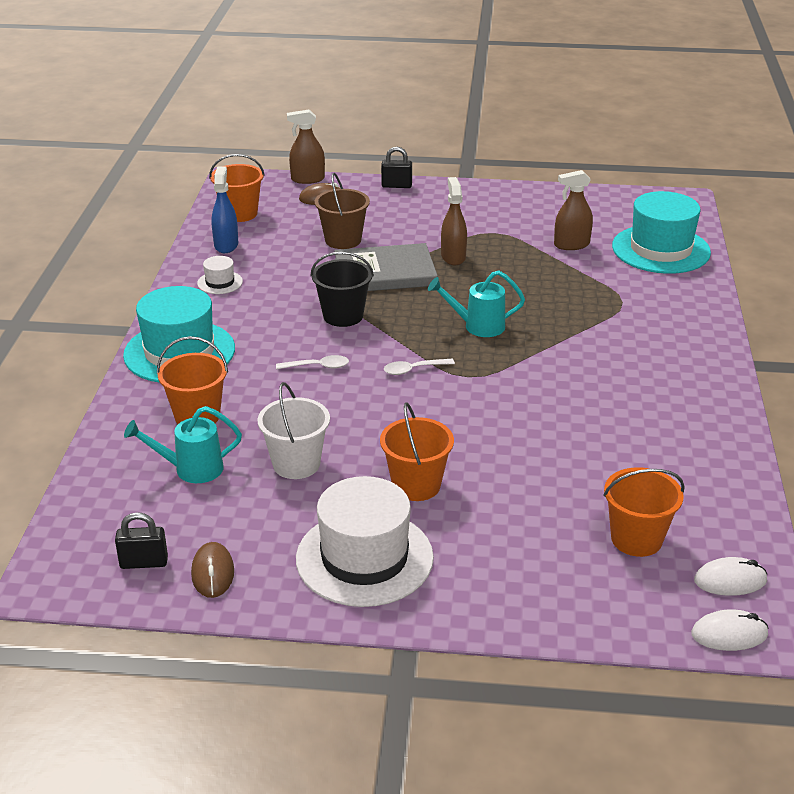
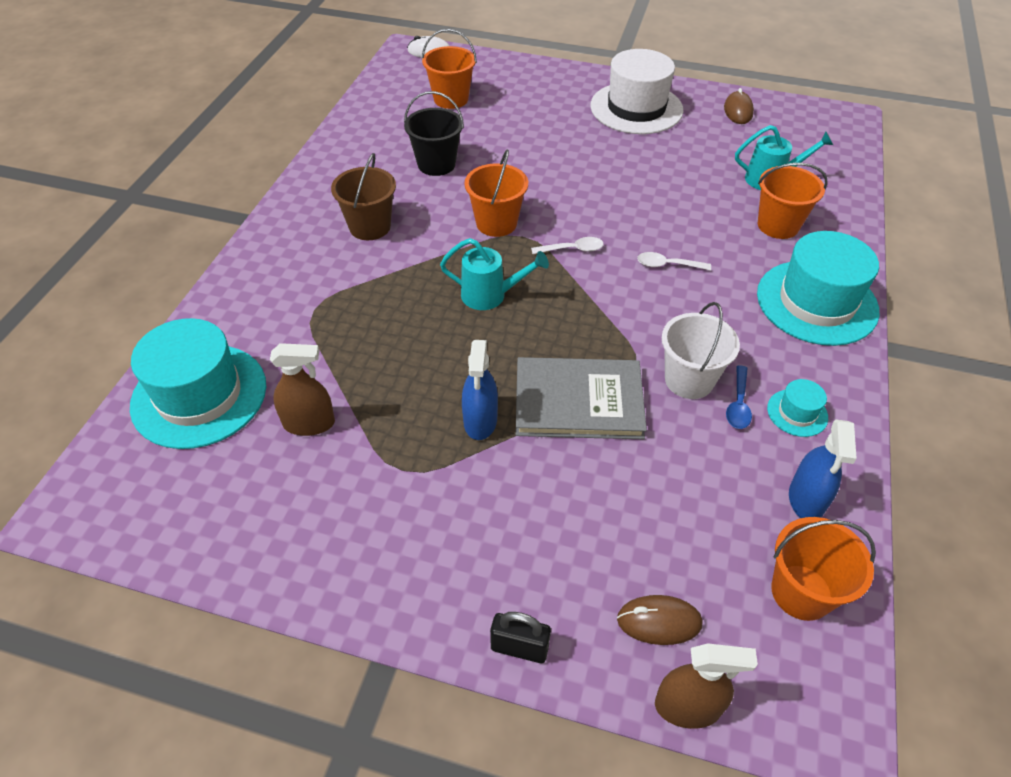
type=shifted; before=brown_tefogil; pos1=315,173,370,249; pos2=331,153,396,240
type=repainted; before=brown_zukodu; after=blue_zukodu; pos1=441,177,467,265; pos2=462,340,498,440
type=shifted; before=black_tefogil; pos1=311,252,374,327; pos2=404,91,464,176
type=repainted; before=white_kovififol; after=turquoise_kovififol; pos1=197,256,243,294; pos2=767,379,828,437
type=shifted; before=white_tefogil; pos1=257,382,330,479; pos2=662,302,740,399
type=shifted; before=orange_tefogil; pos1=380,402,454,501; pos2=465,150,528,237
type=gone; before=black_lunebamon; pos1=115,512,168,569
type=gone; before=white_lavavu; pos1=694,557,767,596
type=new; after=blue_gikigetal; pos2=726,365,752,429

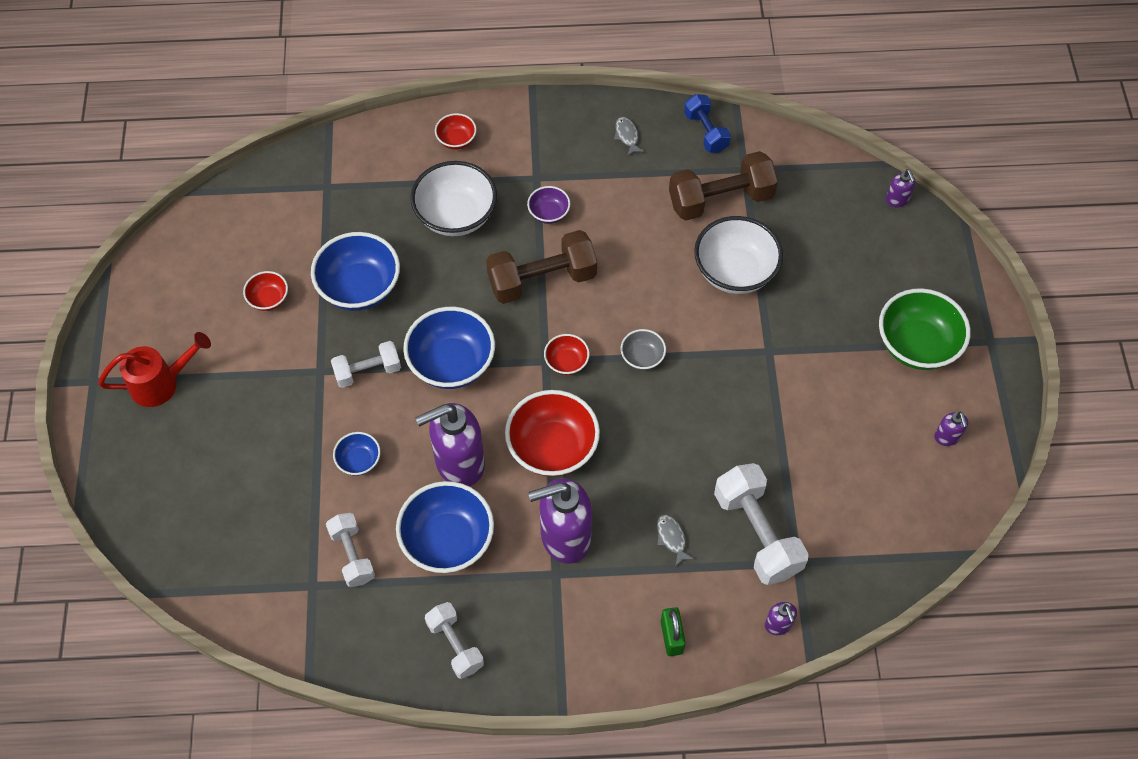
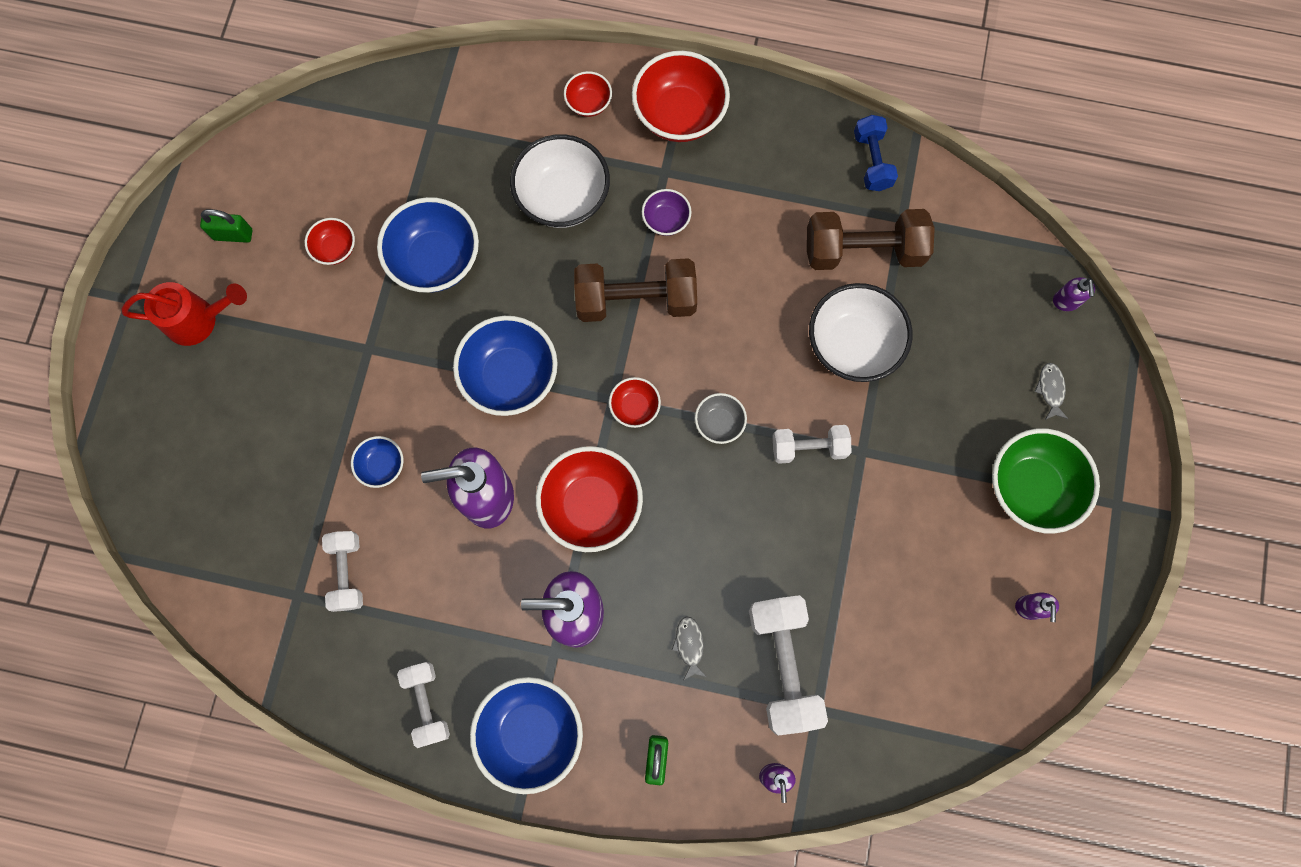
type=shifted; before=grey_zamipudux; pos1=614,117,645,156; pos2=1034,363,1068,420
type=shifted; before=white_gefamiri; pos1=331,341,401,388; pos2=773,425,851,464
type=shifted; before=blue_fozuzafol; pos1=396,481,494,573; pos2=470,677,583,794
type=new; after=red_fozuzafol; pos2=632,51,730,142
type=new; after=green_lunebamon; pos2=200,209,252,243

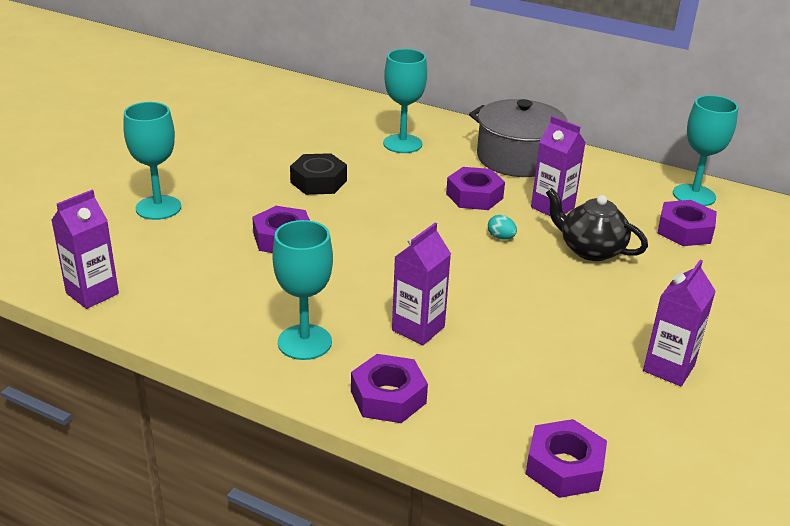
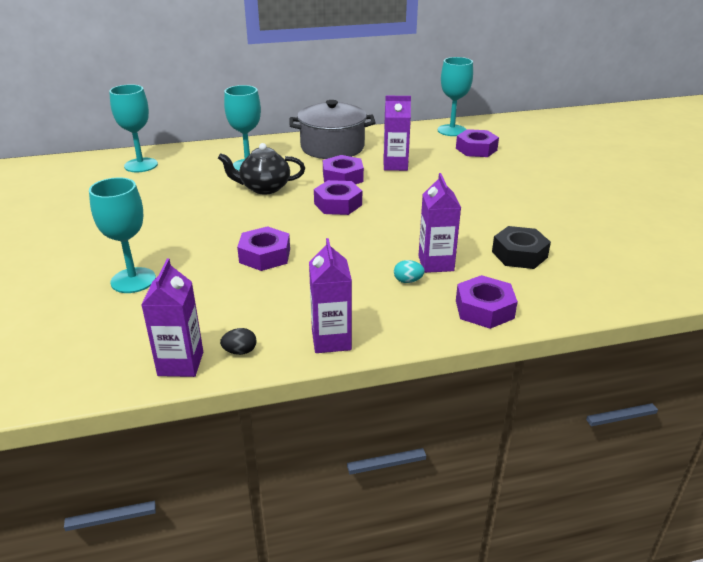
type=shifted; before=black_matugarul; pos1=290,153,347,195; pos2=492,226,551,269
type=shifted; before=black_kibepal; pos1=546,188,648,261; pos2=218,143,305,194
type=shifted; before=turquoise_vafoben; pos1=488,215,517,240; pos2=394,260,425,283
type=shifted; before=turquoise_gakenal; pos1=272,220,333,360; pos2=109,84,158,172
type=shifted; before=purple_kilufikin; pos1=643,260,716,386; pos2=309,238,352,353
type=shifted; before=purple_matugarul; pos1=526,419,607,498; pos2=314,180,362,215
type=new; after=black_vafoben; pos2=220,328,257,355

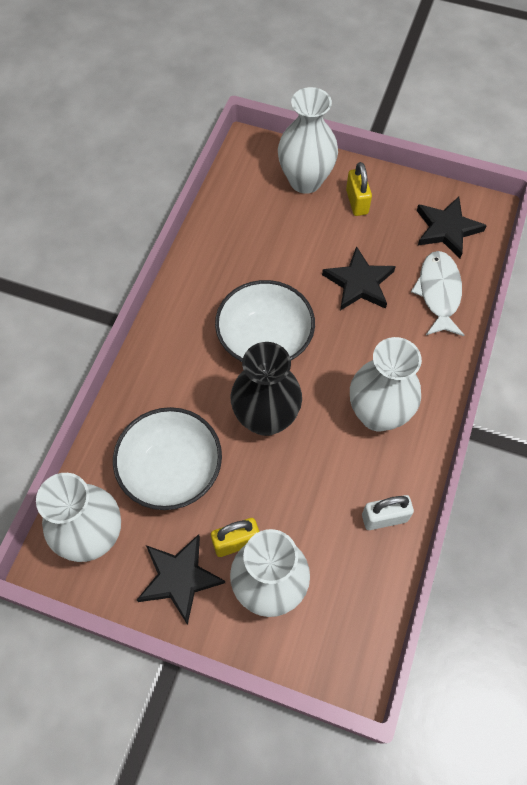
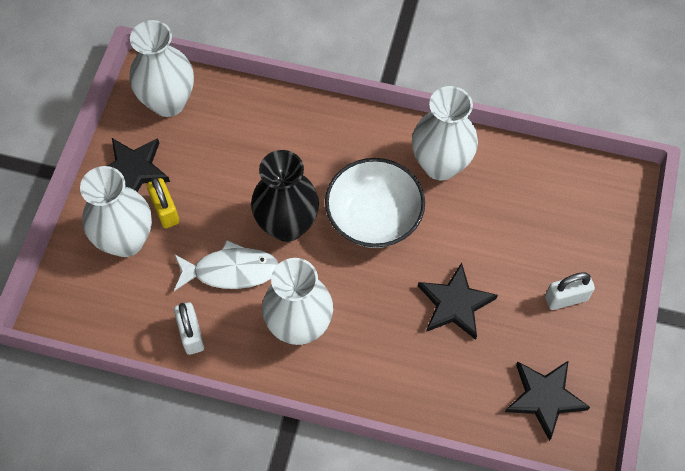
type=shifted; before=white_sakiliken; pos1=278,87,338,194; pos2=412,86,478,181
type=repainted; before=yellow_lunebamon; after=white_lunebamon; pos1=346,162,372,216; pos2=545,272,595,310
type=shifted; before=white_zamipudux; pos1=411,251,464,336; pos2=174,240,279,291
type=gone; before=white_fozuzafol; pos1=113,407,222,510

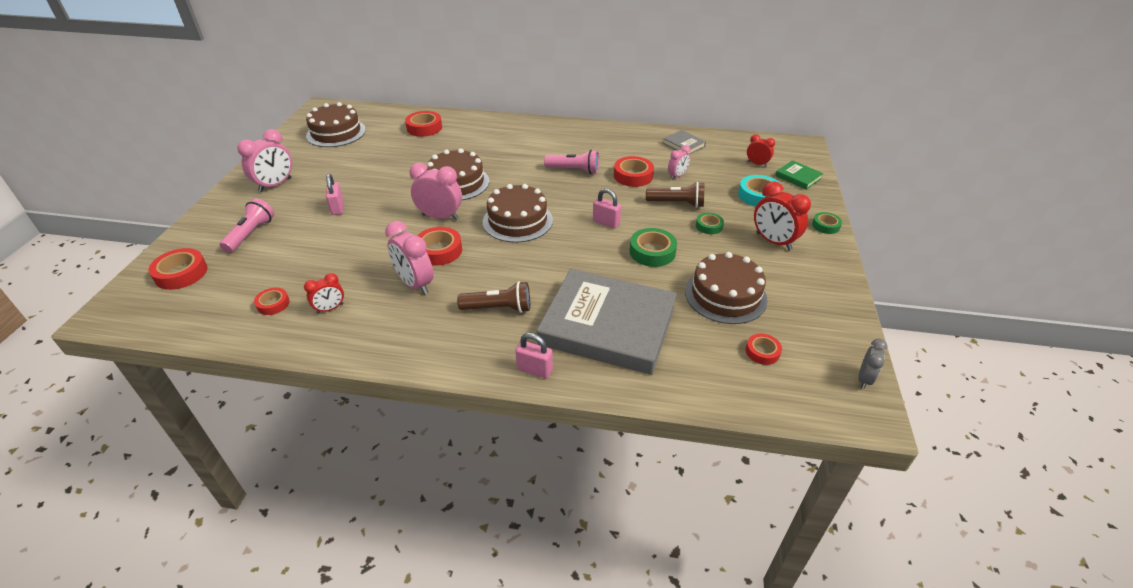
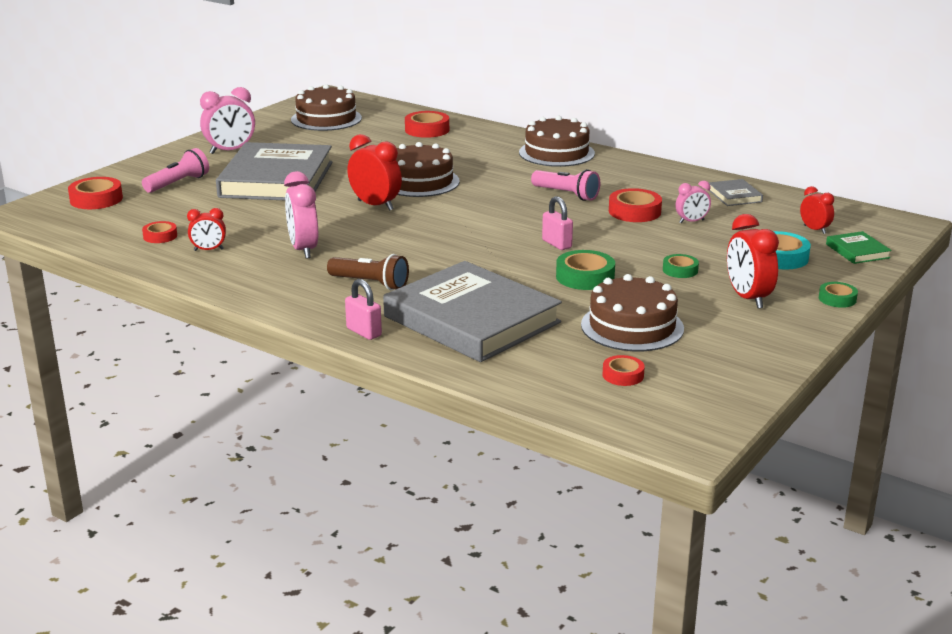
type=repainted; before=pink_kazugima; after=red_kazugima; pos1=409,163,462,220; pos2=347,134,402,211
type=swapped; before=pink_lunebamon; after=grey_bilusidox; pos1=326,174,344,215; pos2=216,142,333,200
type=gone; before=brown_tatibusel; pos1=646,182,705,208
type=shifted; before=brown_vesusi; pos1=483,184,553,242; pos2=519,116,595,167
type=gone; before=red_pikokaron; pos1=417,227,462,266
type=gone; before=grey_kazugima; pos1=858,339,887,389

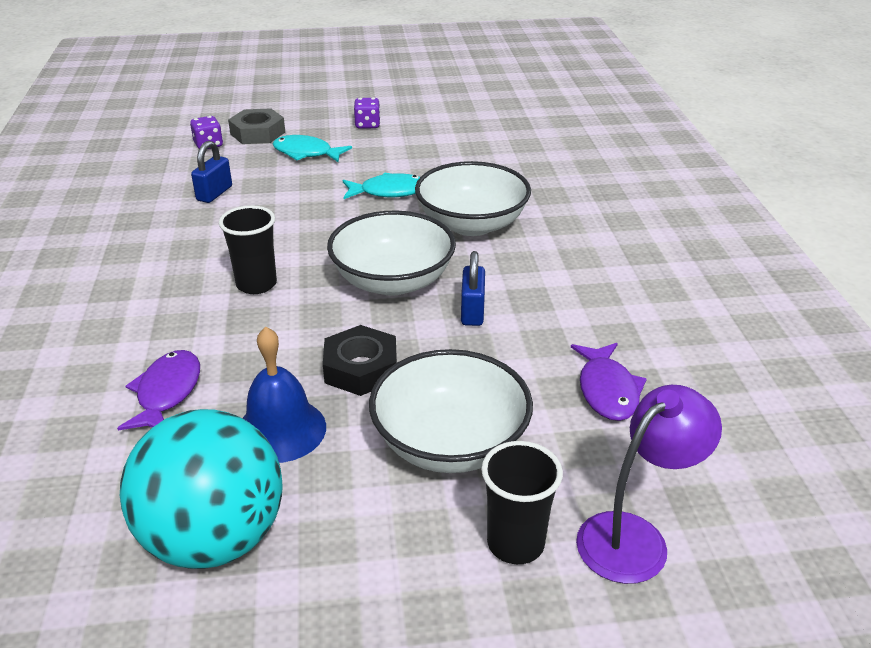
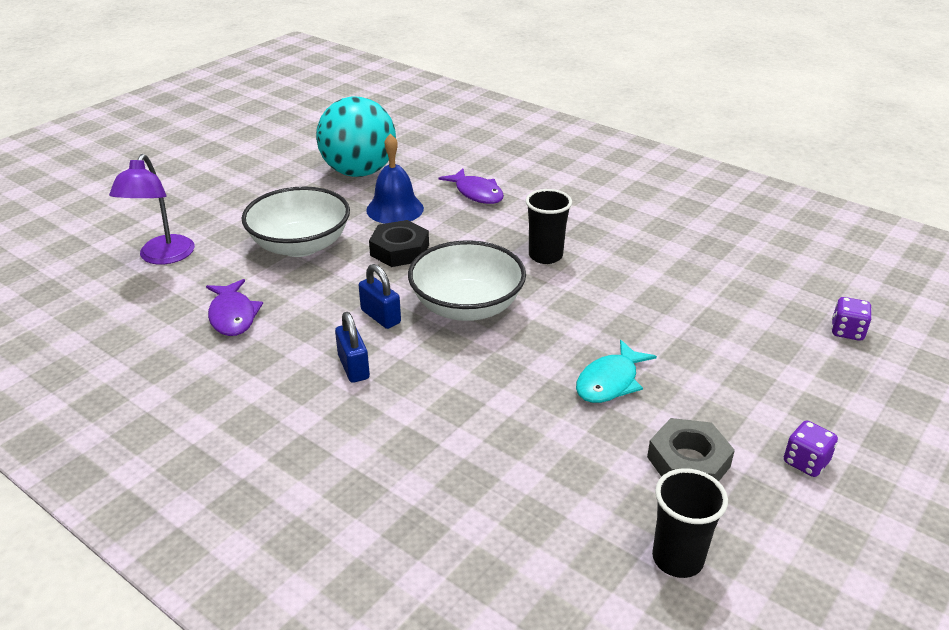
type=shifted; before=grey_matugarul; pos1=228,108,285,144; pos2=647,418,735,481
type=gone; before=turquoise_zamipudux; pos1=273,135,352,162
type=shifted; before=blue_lunebamon; pos1=191,141,232,203; pos2=335,312,370,383
type=gone; before=white_fozuzafol; pos1=415,161,531,236
type=rotated; before=purple_zamipudux; pos1=571,343,646,421; pos2=206,279,263,336; turn=-150
type=shifted; before=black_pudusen; pos1=481,441,563,564; pos2=652,468,728,578

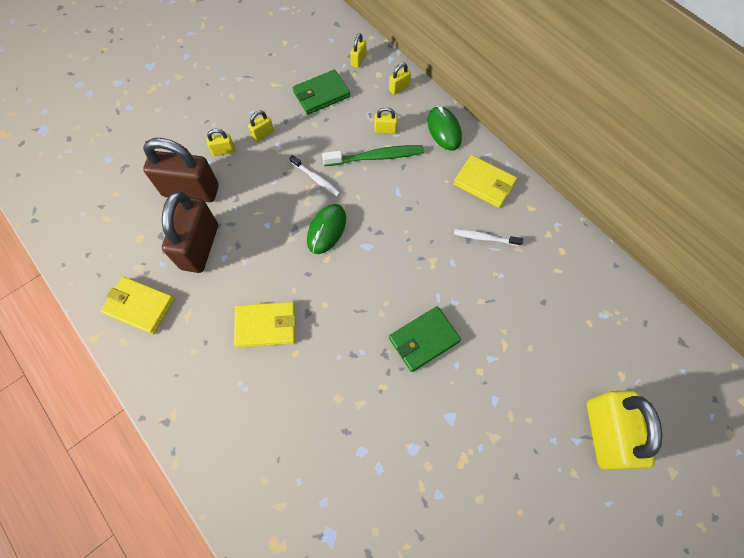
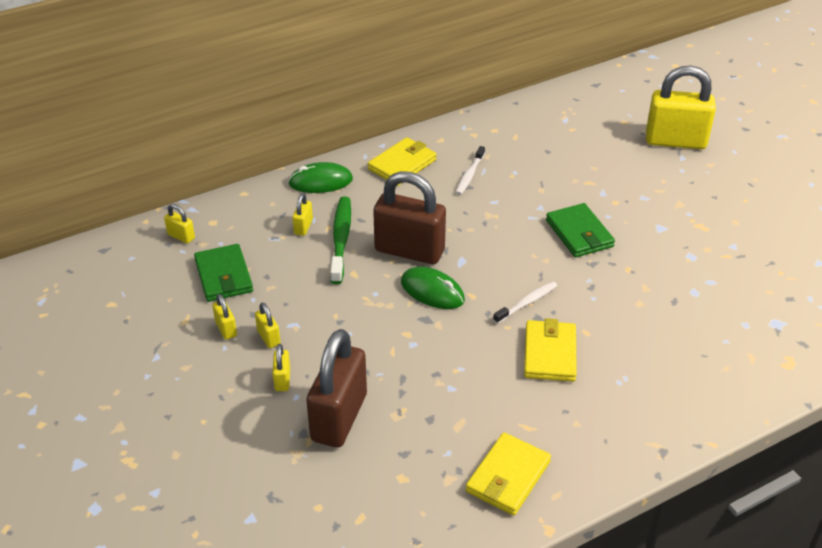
type=shifted; before=yellow_lunebamon; pos1=389,63,411,95; pos2=212,294,237,340
type=shifted; before=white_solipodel; pos1=289,155,340,196; pos2=493,282,557,324
type=shifted; before=brown_lunebamon; pos1=162,192,218,273; pos2=373,171,446,264

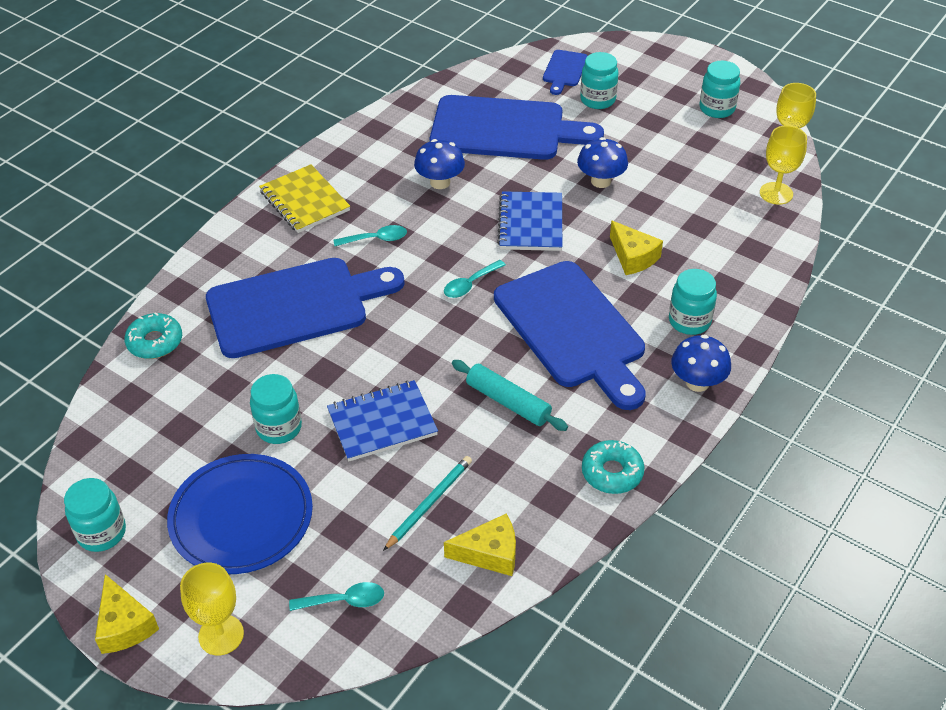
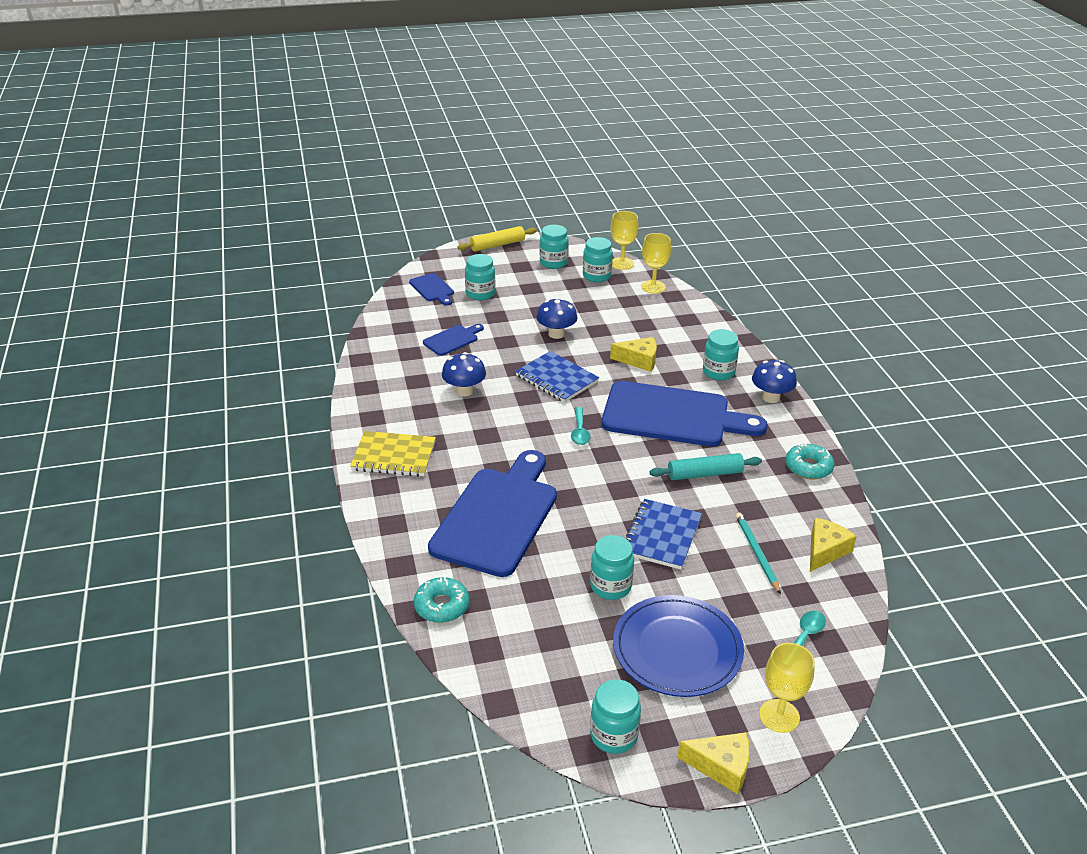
type=scaled; before=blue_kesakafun; pos1=430,95,604,160; pos2=423,324,484,356; scale=0.45
type=gone; before=turquoise_gikigetal; pos1=334,225,407,246
type=new; after=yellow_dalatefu; pos2=457,226,537,252
type=new; after=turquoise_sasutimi; pos2=583,237,613,282

